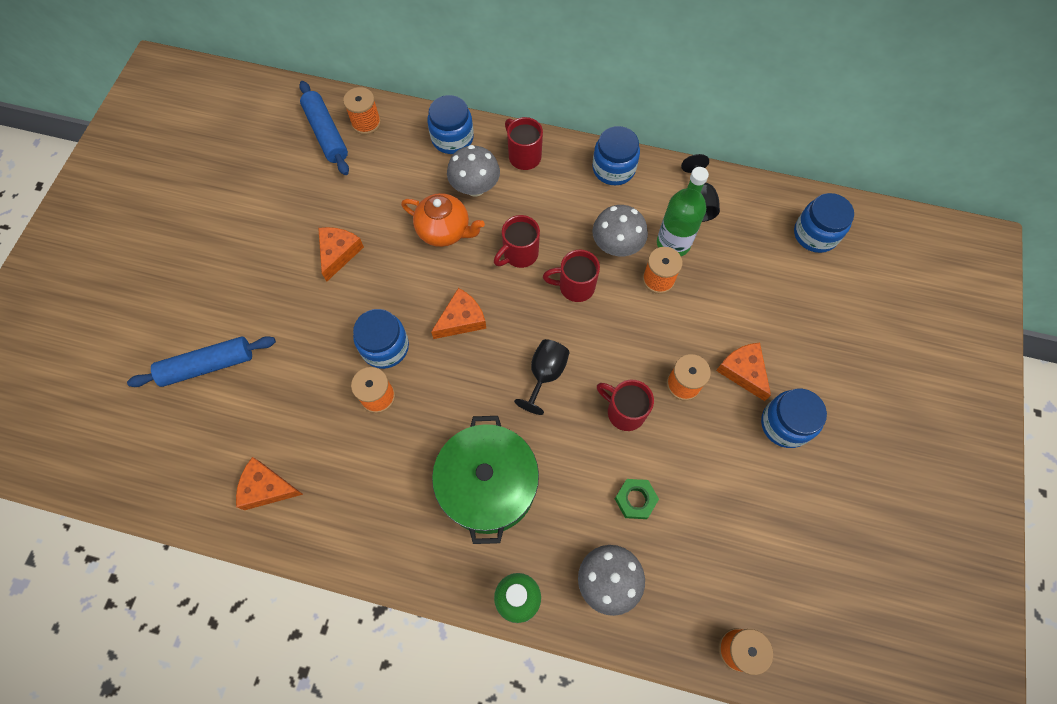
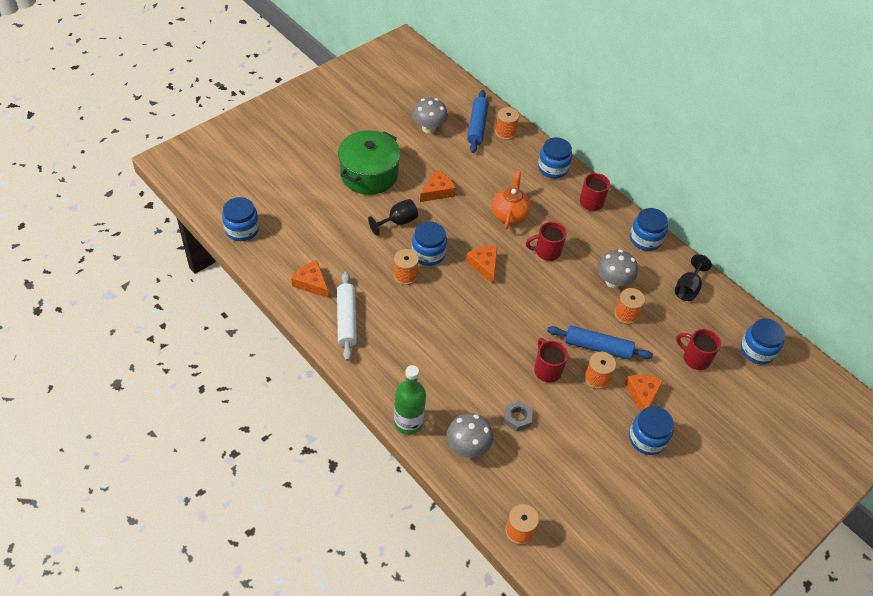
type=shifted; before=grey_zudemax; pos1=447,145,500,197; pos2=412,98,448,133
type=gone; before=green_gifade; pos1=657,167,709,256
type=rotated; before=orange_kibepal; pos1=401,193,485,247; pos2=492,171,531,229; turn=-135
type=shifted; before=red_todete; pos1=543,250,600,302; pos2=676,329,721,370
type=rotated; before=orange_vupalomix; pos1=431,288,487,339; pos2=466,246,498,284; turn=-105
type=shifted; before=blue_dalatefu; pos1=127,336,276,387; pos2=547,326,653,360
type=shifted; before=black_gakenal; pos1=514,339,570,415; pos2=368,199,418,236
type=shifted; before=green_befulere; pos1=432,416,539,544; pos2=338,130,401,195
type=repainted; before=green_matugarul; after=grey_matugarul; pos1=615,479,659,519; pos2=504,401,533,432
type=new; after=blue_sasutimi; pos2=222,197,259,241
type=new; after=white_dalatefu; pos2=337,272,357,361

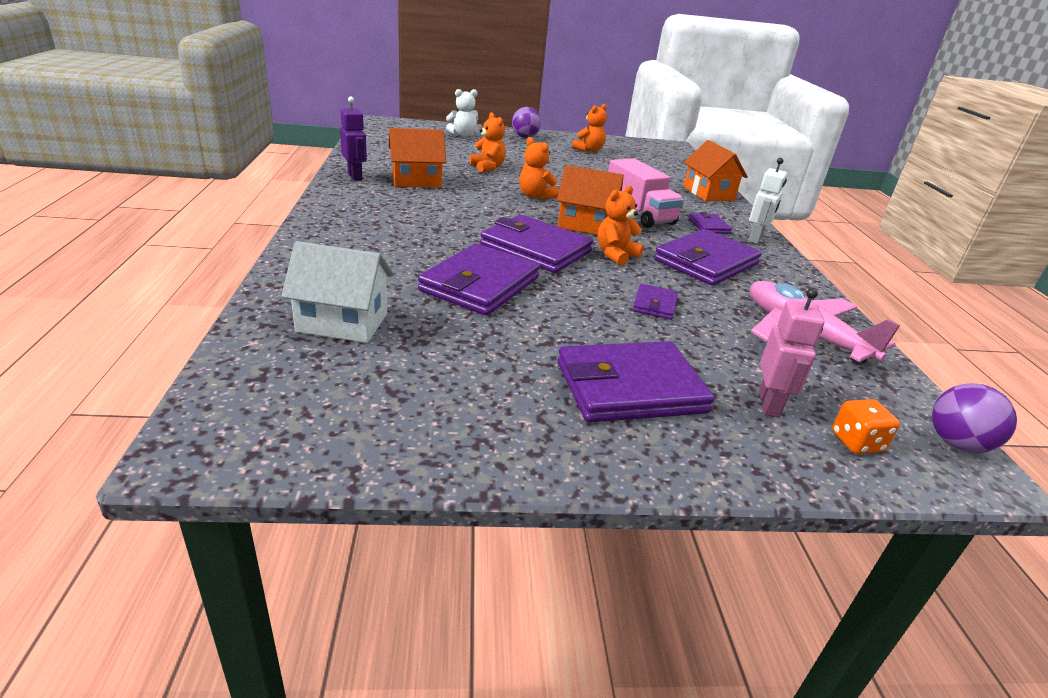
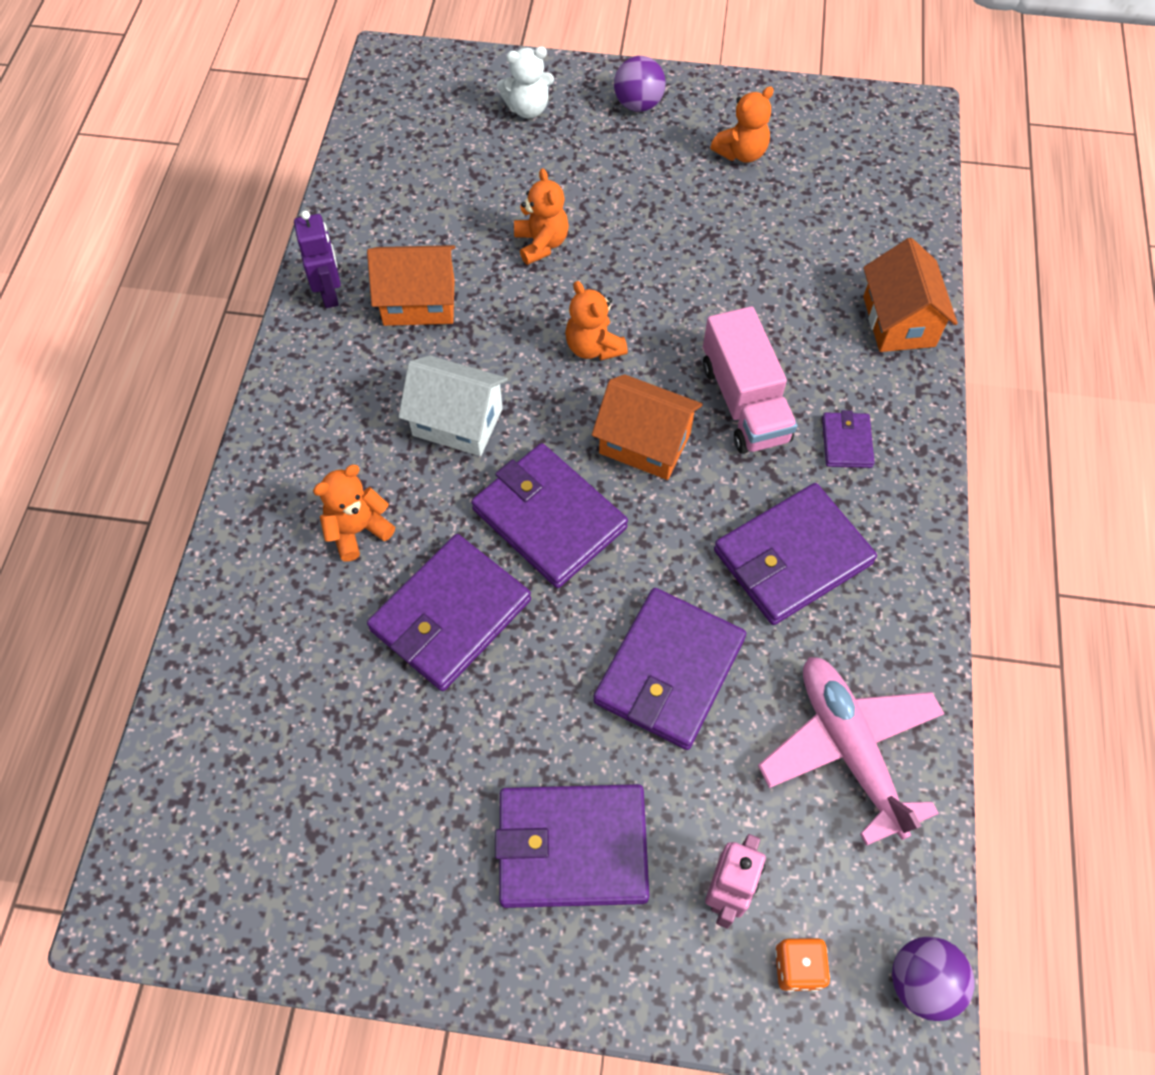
type=gone; before=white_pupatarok; pos1=748,158,787,244
type=shifted; before=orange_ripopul; pos1=597,185,644,266; pos2=313,465,395,562
type=shifted; before=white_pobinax; pos1=281,241,394,343; pos2=398,355,508,456
type=scaled; before=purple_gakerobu; pos1=632,284,678,320; pos2=593,588,746,750; scale=2.05

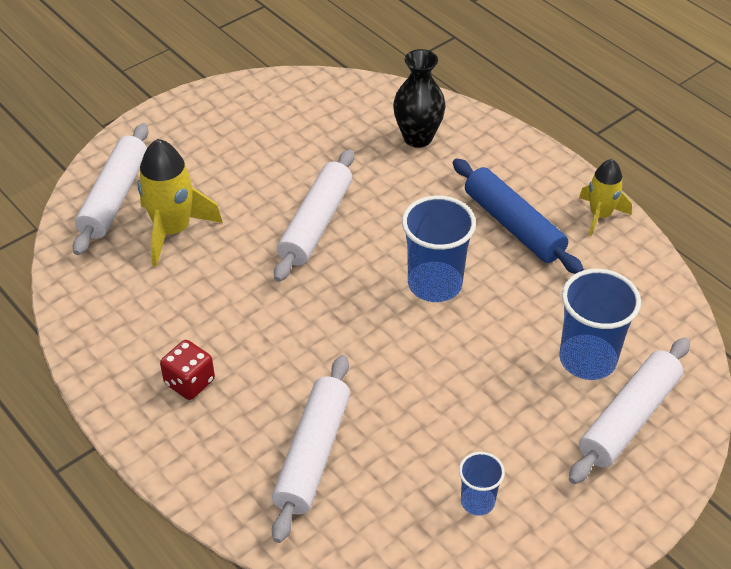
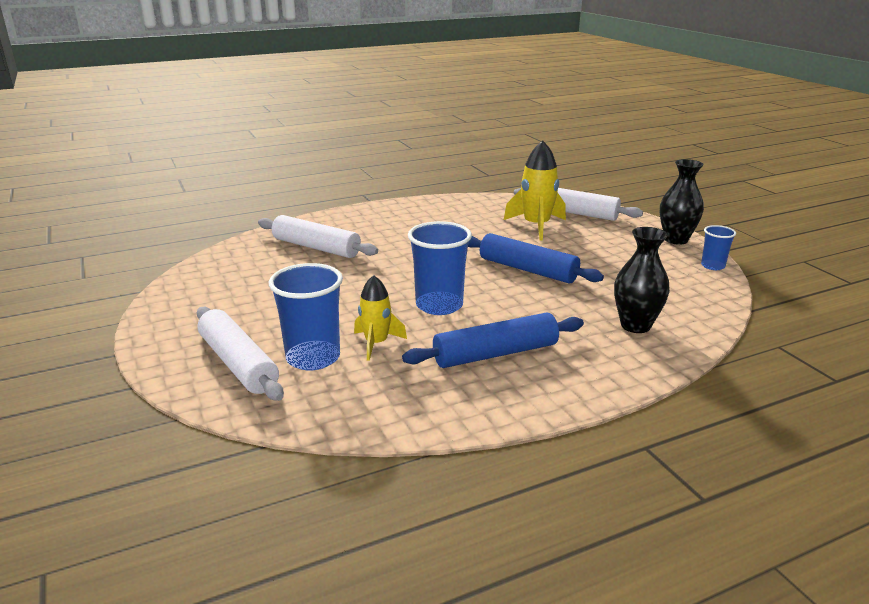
type=repainted; before=white_dalatefu; after=blue_dalatefu; pos1=274,149,354,282; pos2=468,233,604,283
type=shifted; before=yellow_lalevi; pos1=579,159,632,236; pos2=354,275,407,361
type=gone; before=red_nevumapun; pos1=160,340,215,400
type=shifted; before=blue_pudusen; pos1=459,452,505,516; pos2=701,225,736,270
type=new; after=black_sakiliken; pos2=660,159,704,245

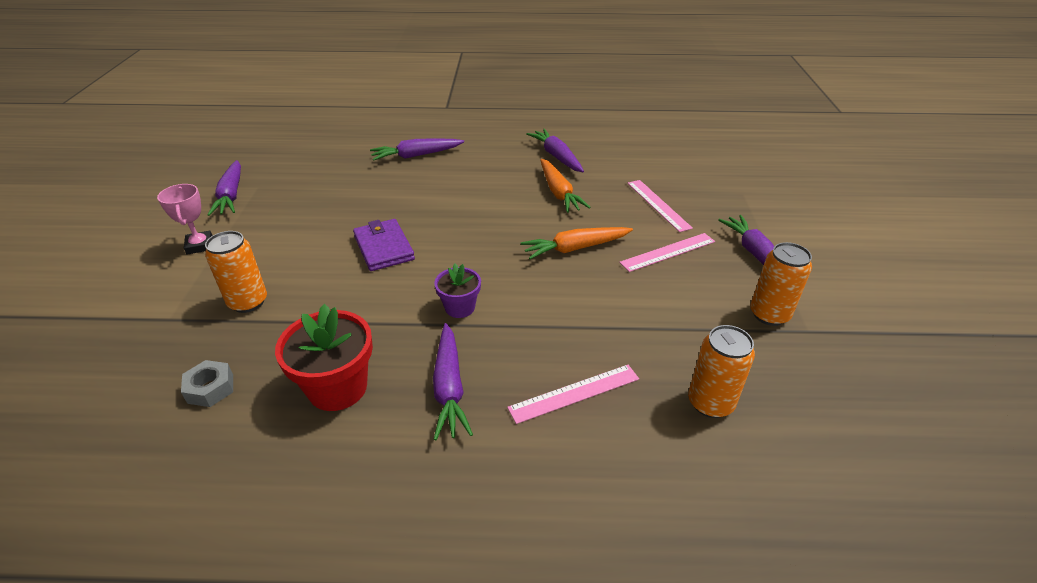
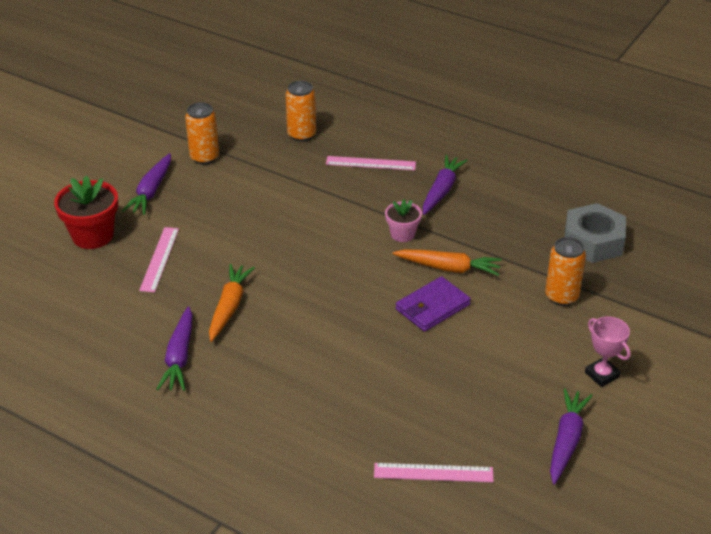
type=gone; before=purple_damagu; pos1=370,138,464,161
type=rotated; before=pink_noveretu; pos1=157,184,213,255; pos2=585,317,631,387; turn=-45
type=rotated; before=purple_gakerobu; pos1=353,219,415,271; pos2=396,276,471,332; turn=45
type=shifted; before=orange_damagu; pos1=521,227,633,259; pos2=393,249,502,276
type=shifted; before=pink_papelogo; pos1=619,233,715,272; pos2=374,463,494,482
type=repainted; before=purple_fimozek; after=pink_fimozek; pos1=434,264,481,318; pos2=385,199,422,242
type=shifted; before=red_fimozek; pos1=275,304,373,411; pos2=54,175,118,249
type=scaled; before=grey_matugarul; pos1=181,360,233,407; pos2=564,203,626,263; scale=1.92

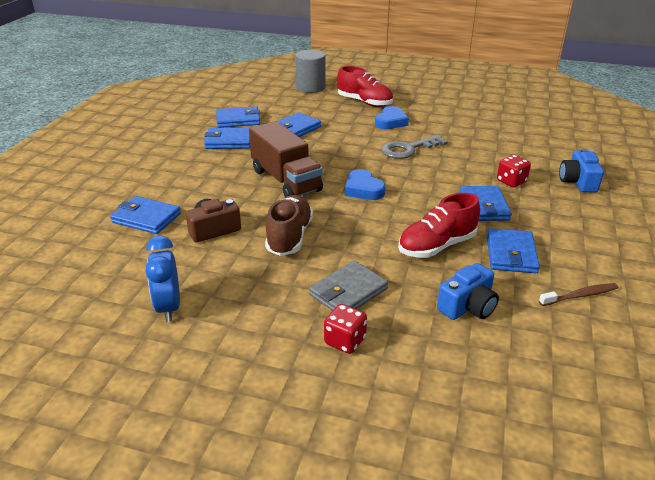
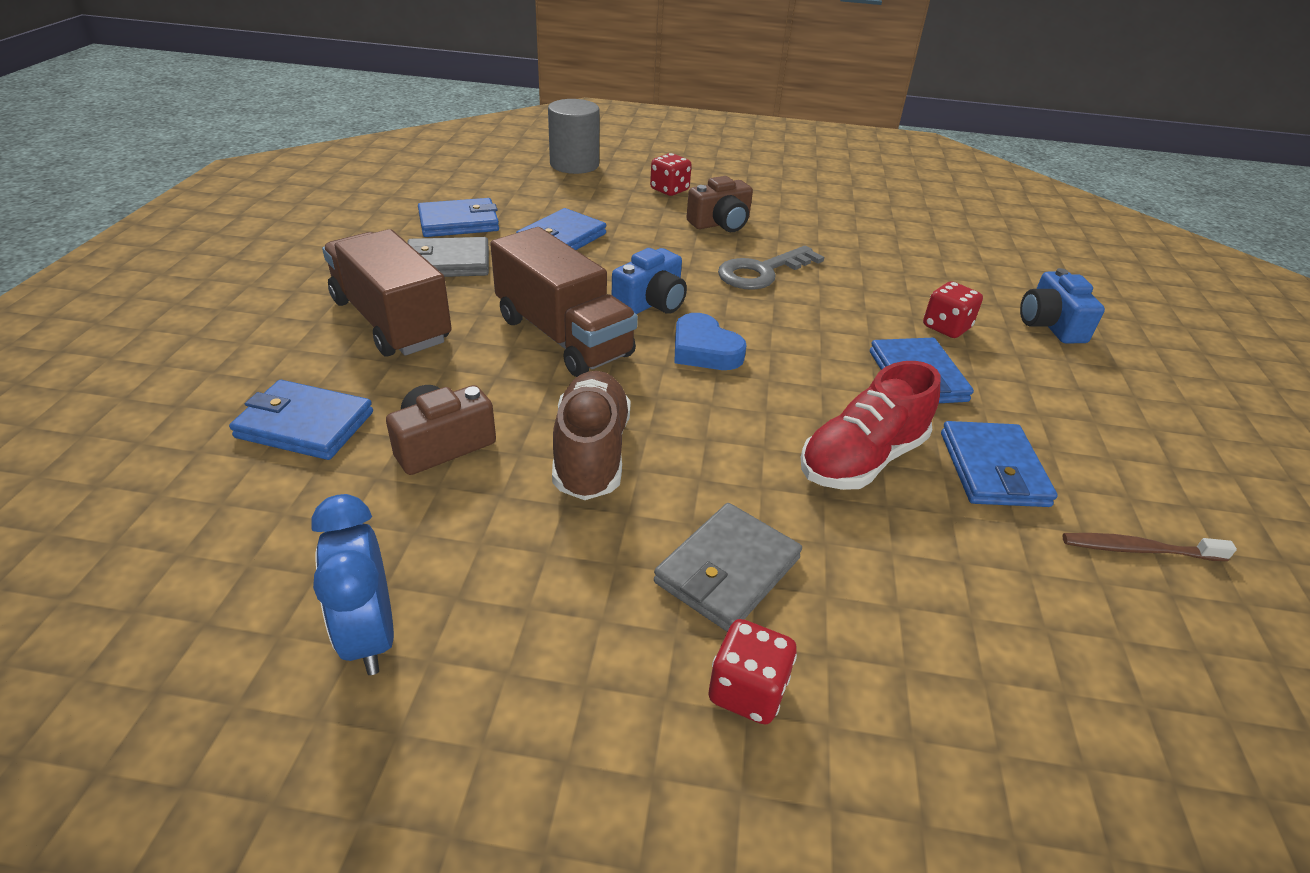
type=swapped; before=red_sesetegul; after=red_nevumapun; pos1=337,66,393,107; pos2=650,153,692,196
type=swapped; before=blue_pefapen; after=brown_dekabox; pos1=375,106,409,129; pos2=687,176,753,232
type=repainted; before=blue_gakerobu; after=grey_gakerobu; pos1=204,128,250,149; pos2=407,237,489,277
type=shifted; before=blue_dekabox; pos1=437,263,499,320; pos2=612,248,687,314
type=rotated; before=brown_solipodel; pos1=539,283,618,306; pos2=1062,533,1237,561; turn=-150
type=new; after=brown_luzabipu; pos2=322,229,452,357

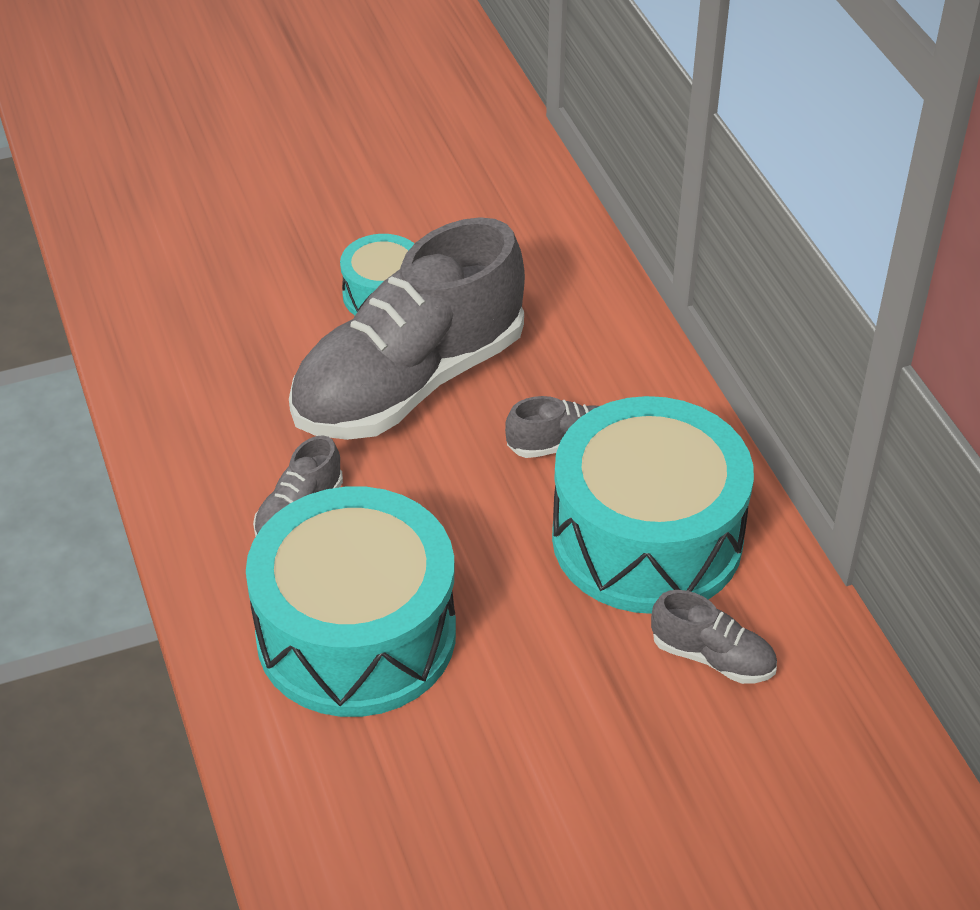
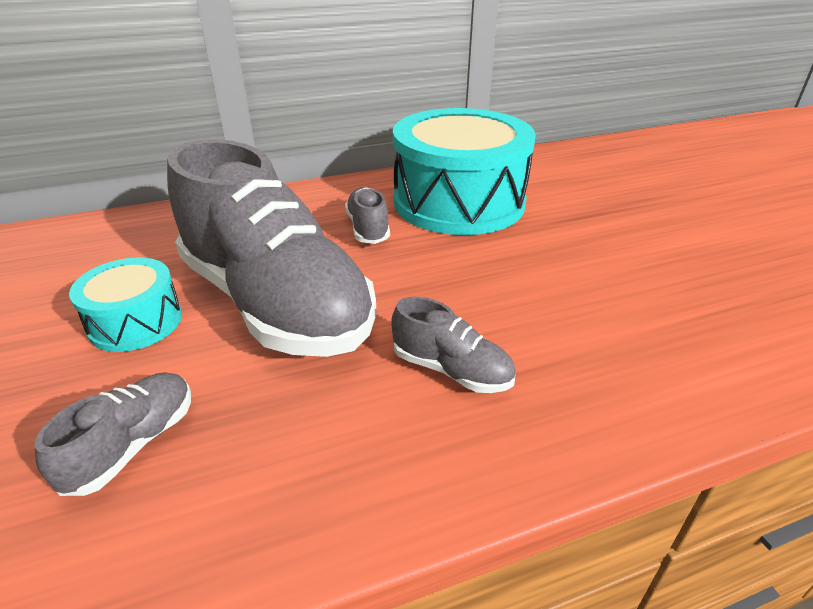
type=gone; before=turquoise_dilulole; pos1=246,486,456,717
type=shifted; before=grey_sesetegul; pos1=651,590,777,684; pos2=35,372,191,496

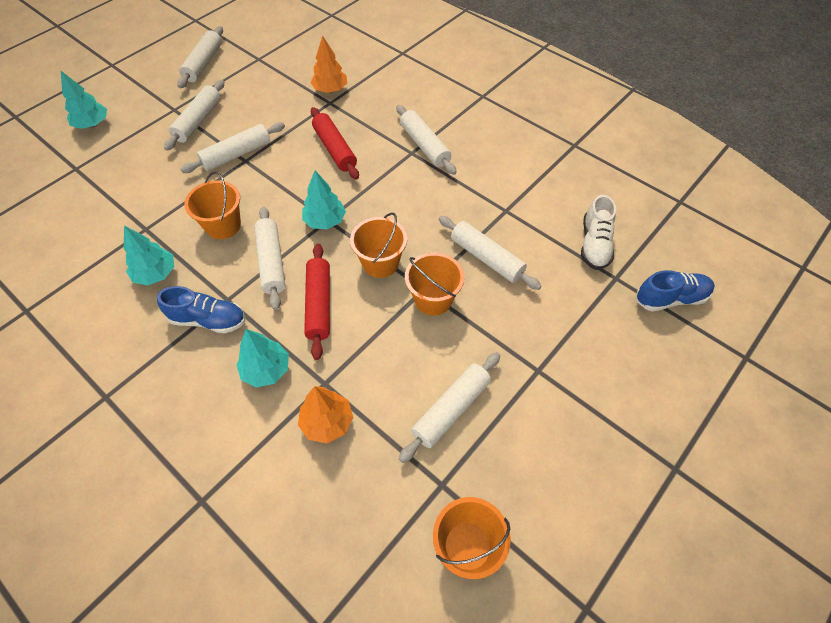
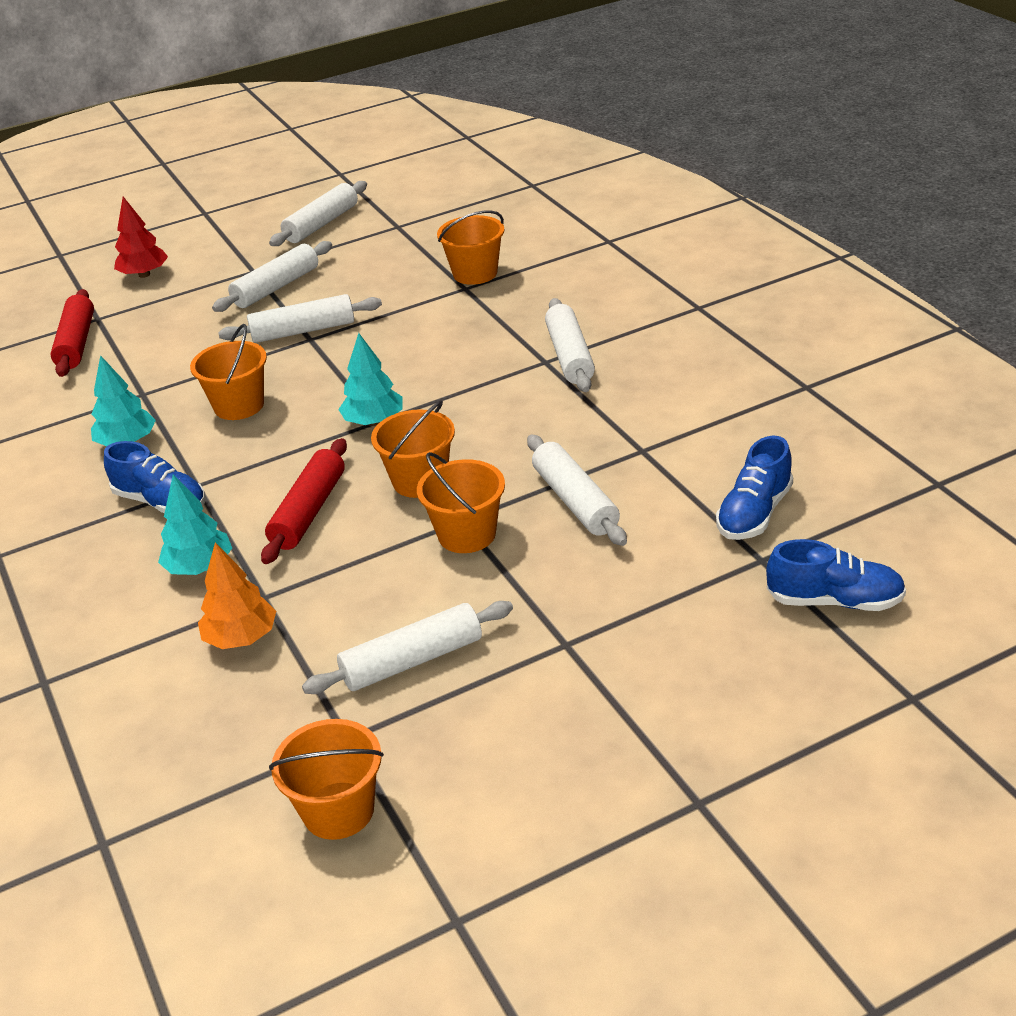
type=swapped; before=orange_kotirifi; after=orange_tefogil; pos1=310,36,347,93; pos2=437,210,504,285
type=repainted; before=turquoise_kotirifi; after=red_kotirifi; pos1=61,71,107,129; pos2=114,197,168,278
type=shifted; before=red_dalatefu; pos1=311,107,359,180; pos2=51,289,94,377
type=repainted; before=white_sesetegul; after=blue_sesetegul; pos1=581,195,616,270; pos2=716,436,793,540
type=gone; before=white_dalatefu; pos1=254,207,285,310

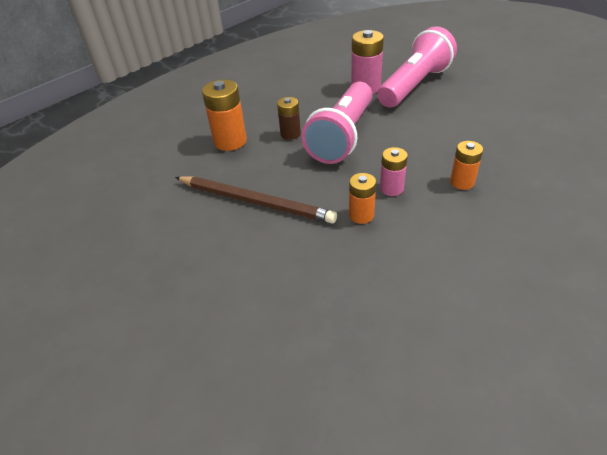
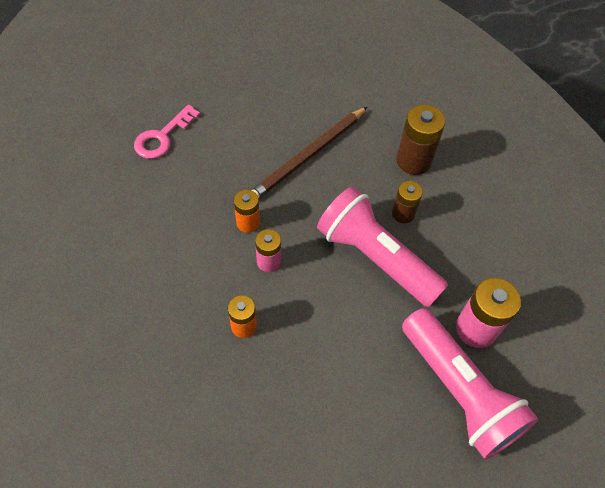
type=repainted; before=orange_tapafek; after=brown_tapafek; pos1=202,80,247,151; pos2=396,105,445,175
type=new; after=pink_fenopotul; pos2=134,104,200,159

